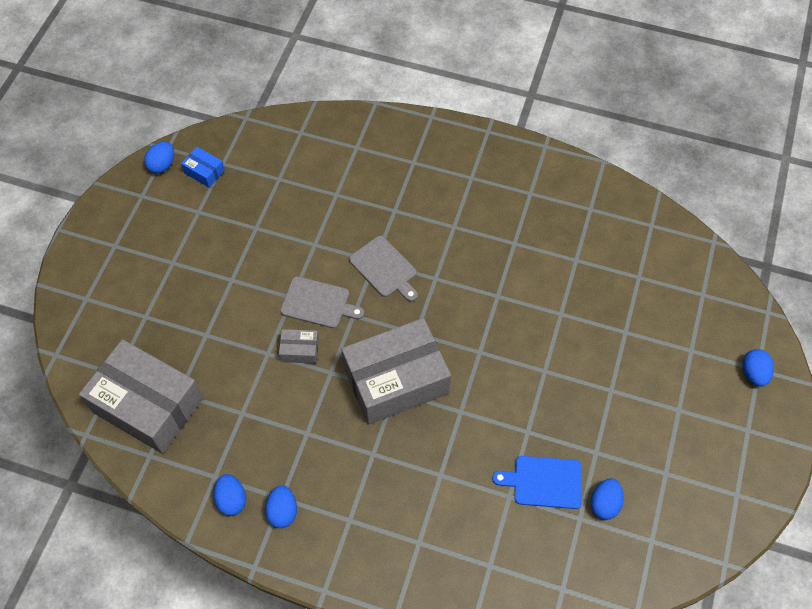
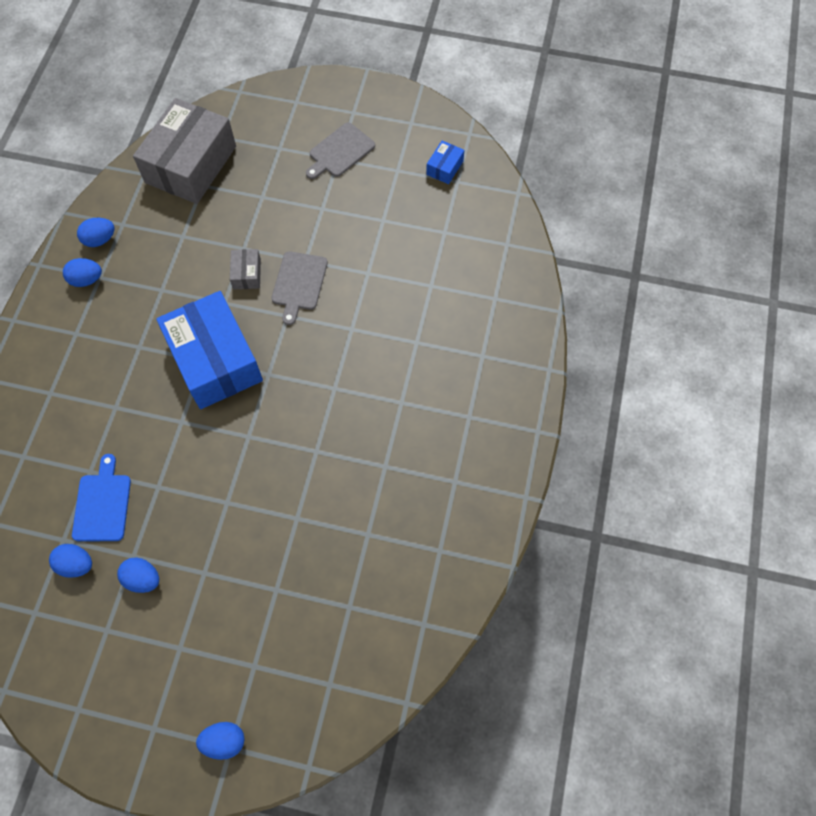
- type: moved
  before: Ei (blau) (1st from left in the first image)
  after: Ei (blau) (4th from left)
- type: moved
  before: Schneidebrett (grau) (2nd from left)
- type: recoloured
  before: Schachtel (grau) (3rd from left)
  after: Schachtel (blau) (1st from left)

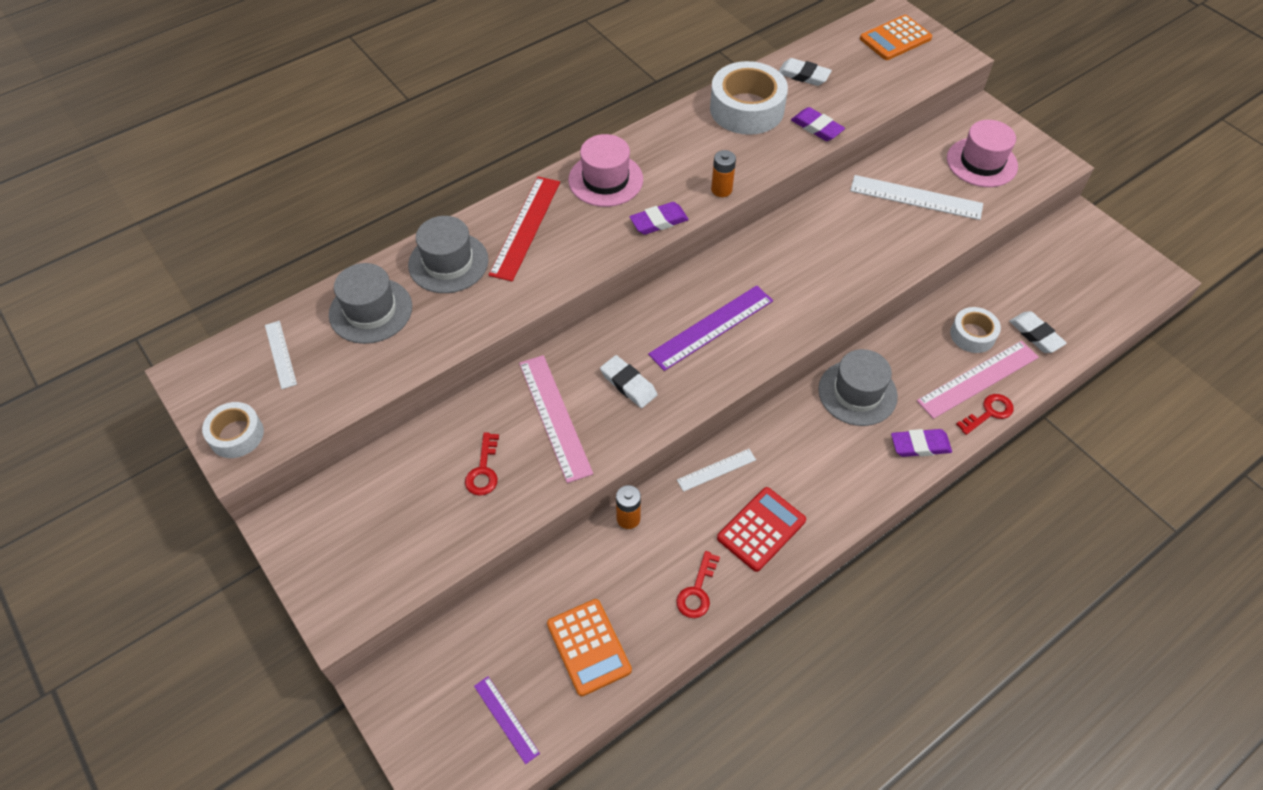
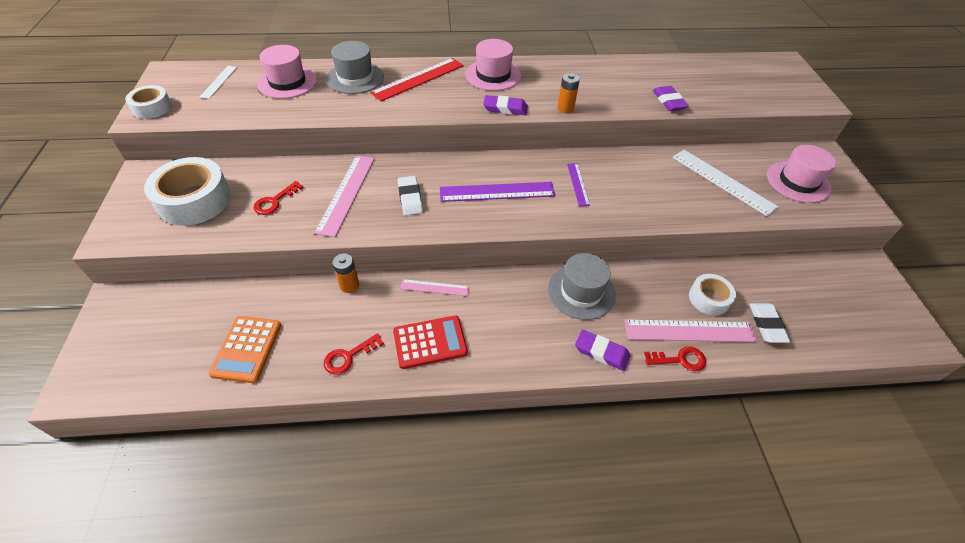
- type: removed
  before: Taschenrechner (orange) (2nd from left)
- type: removed
  before: Radiergummi (weiß) (2nd from left)
- type: moved
  before: Klebeband (weiß) (2nd from left)
- type: recoloured
  before: Hut (grau) (1st from left)
  after: Hut (rosa) (1st from left)
- type: recoloured
  before: Lineal (weiß) (2nd from left)
  after: Lineal (rosa) (2nd from left)
- type: moved
  before: Lineal (lila) (1st from left in the first image)
  after: Lineal (lila) (2nd from left)

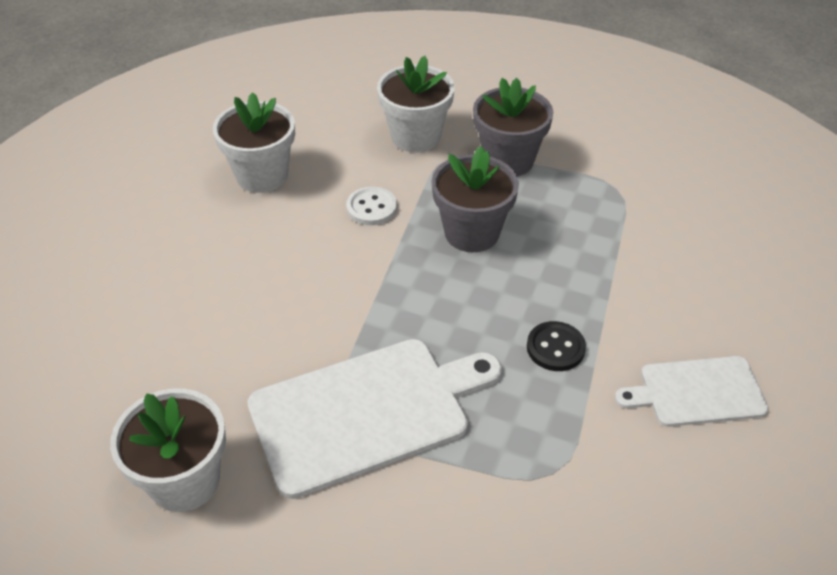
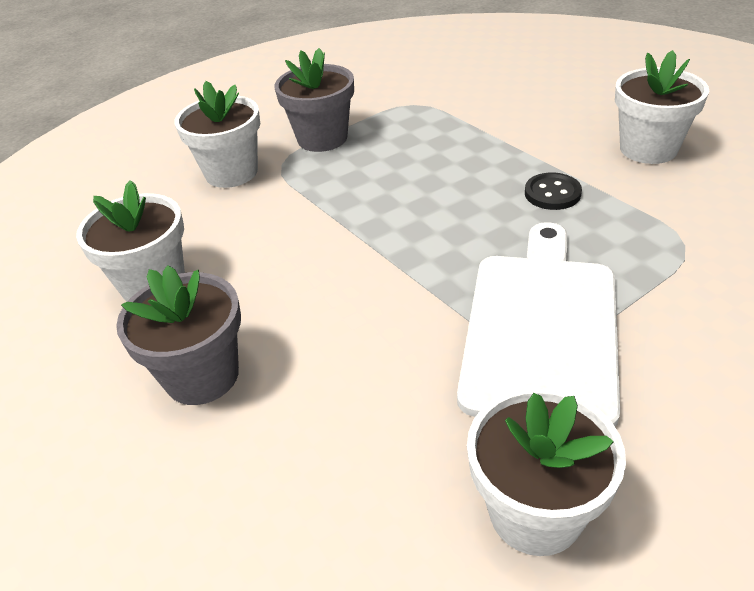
- type: moved
  before: Blumentopf (grau) (1st from left)
- type: removed
  before: Knopf (weiß)
- type: replaced
  before: Schneidebrett (weiß) (2nd from left)
  after: Blumentopf (weiß) (4th from left)

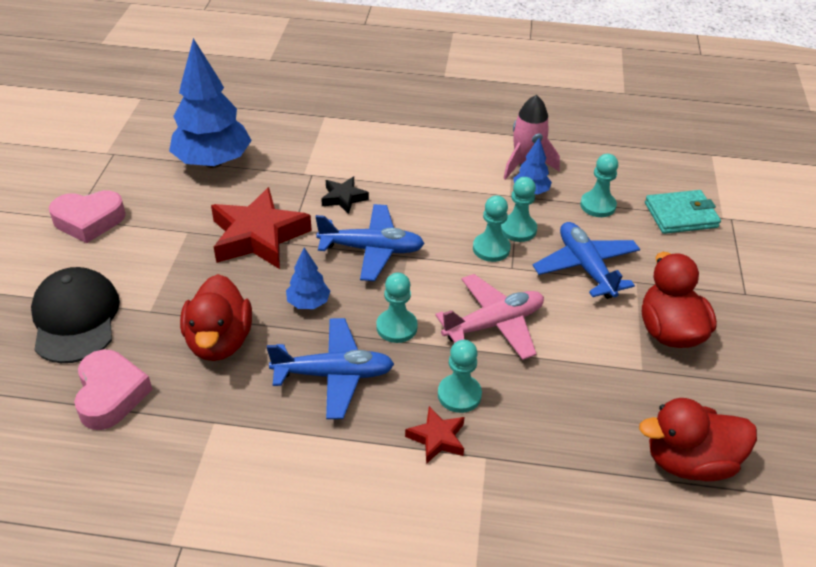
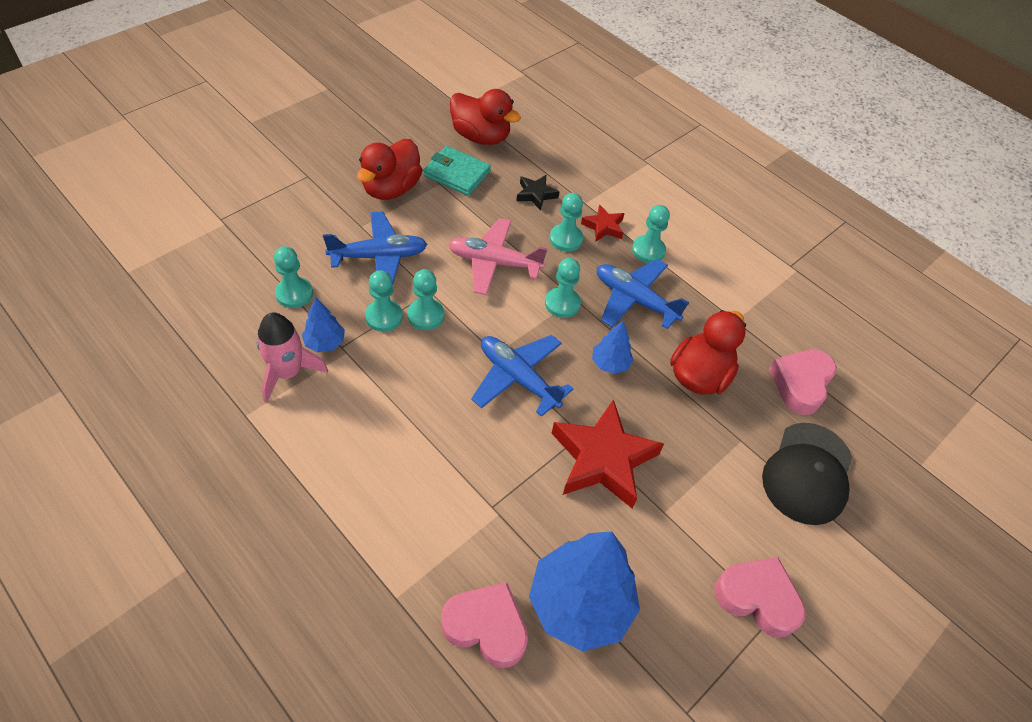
- type: moved
  before: Stern (schwarz)
- type: moved
  before: Geldbörse (türkis)
- type: turned
  before: Flugzeug (blau) (3rd from left in the first image)
  turn: -120
- type: added
  after: Bauer (türkis) (6th from left)
- type: added
  after: Herz (rosa) (1st from left)

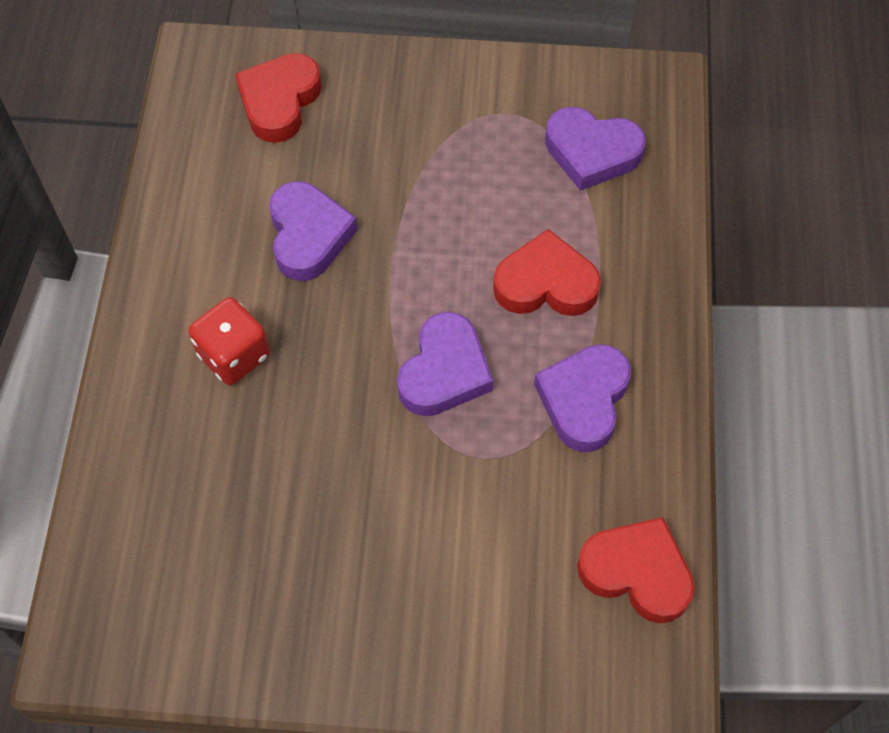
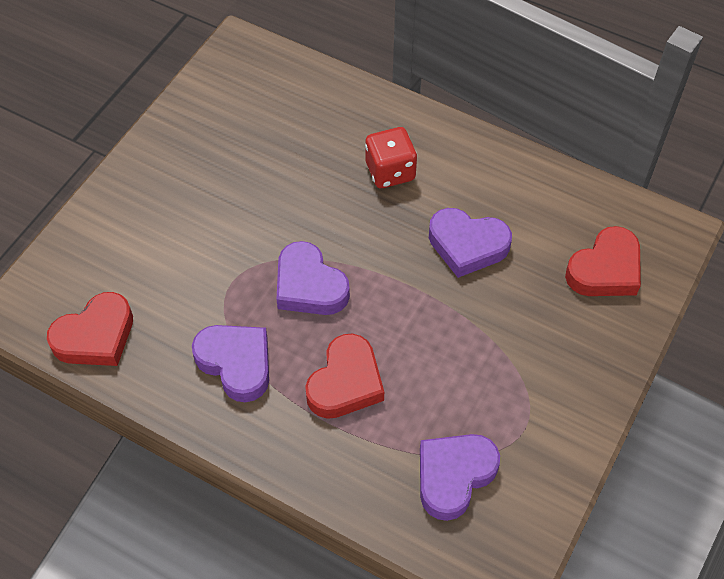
- type: turned
  before: Herz (rot) (1st from left in the first image)
  turn: 90

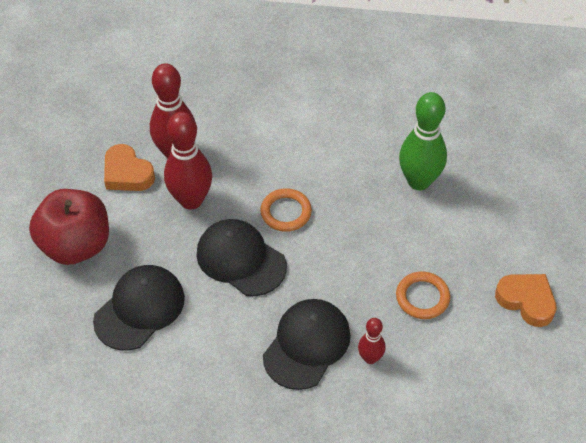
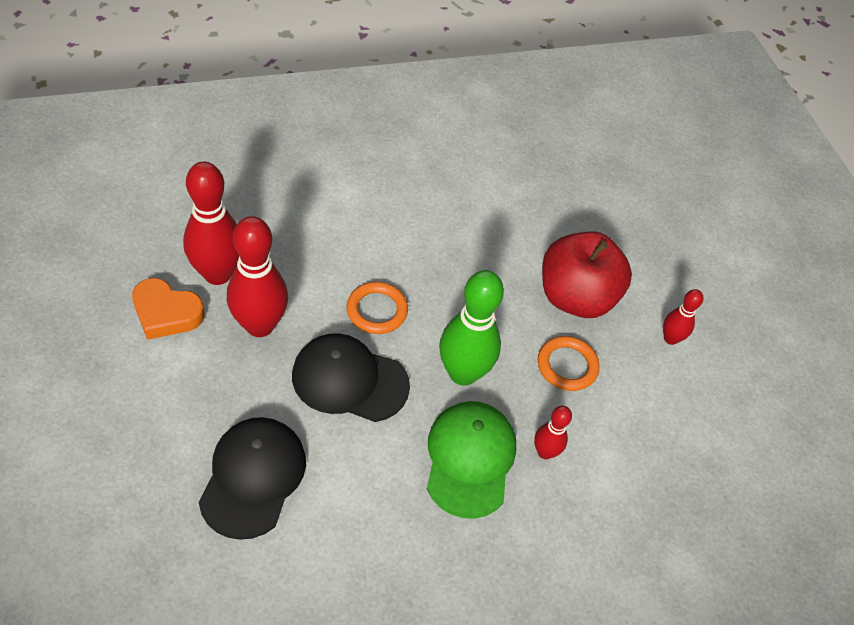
- type: moved
  before: Bowlingkegel (grün)
- type: moved
  before: Apfel (rot)
- type: replaced
  before: Herz (orange) (2nd from left)
  after: Bowlingkegel (rot) (4th from left)
- type: recoloured
  before: Kappe (schwarz) (3rd from left)
  after: Kappe (grün)

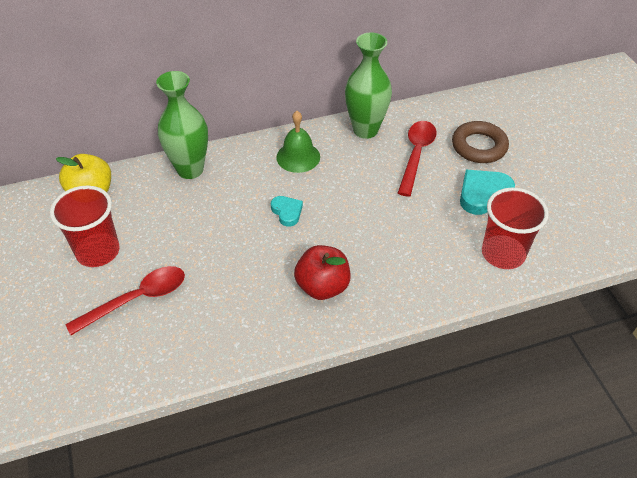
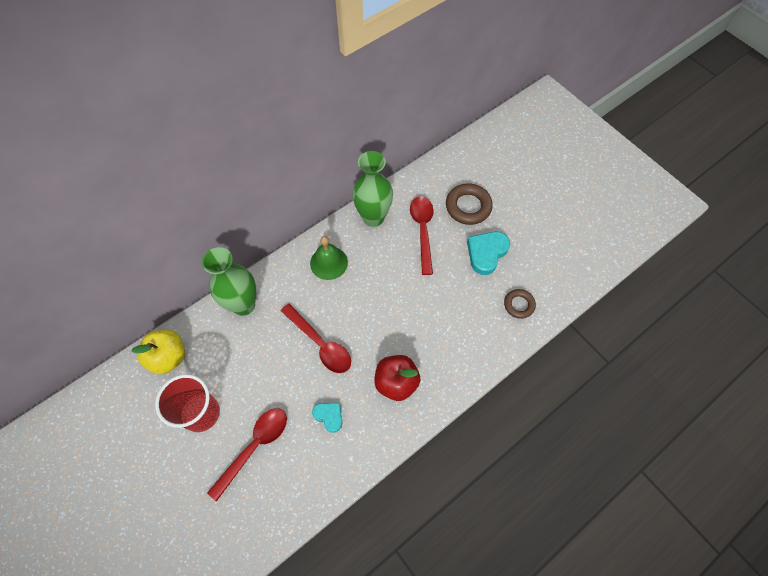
- type: replaced
  before: Becher (rot) (2nd from left)
  after: Ring (braun) (2nd from left)
- type: moved
  before: Herz (türkis) (1st from left)
- type: added
  after: Löffel (rot) (2nd from left)

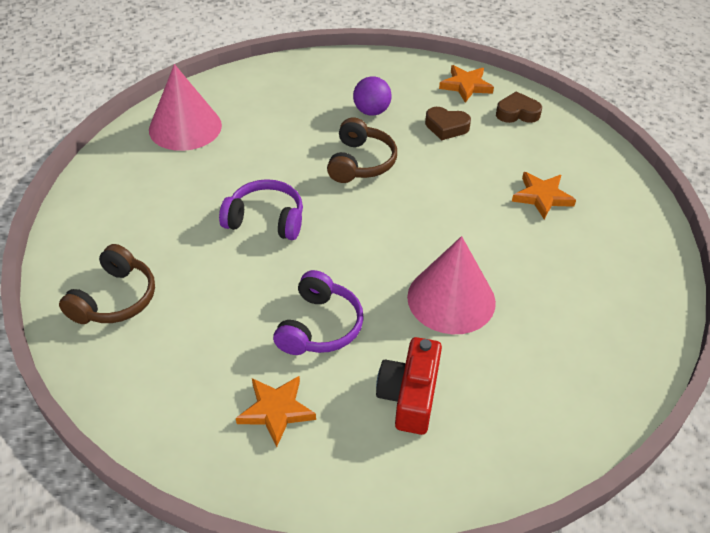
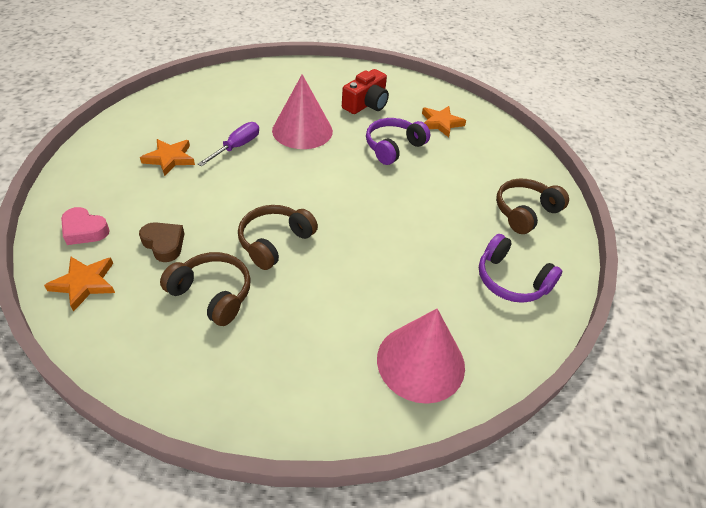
- type: replaced
  before: Ball (lila)
  after: Kopfhörer (braun) (1st from left)
- type: recoloured
  before: Herz (braun) (2nd from left)
  after: Herz (rosa)
- type: moved
  before: Kopfhörer (lila) (1st from left in the first image)
  after: Kopfhörer (lila) (2nd from left)
- type: added
  after: Schraubenzieher (lila)

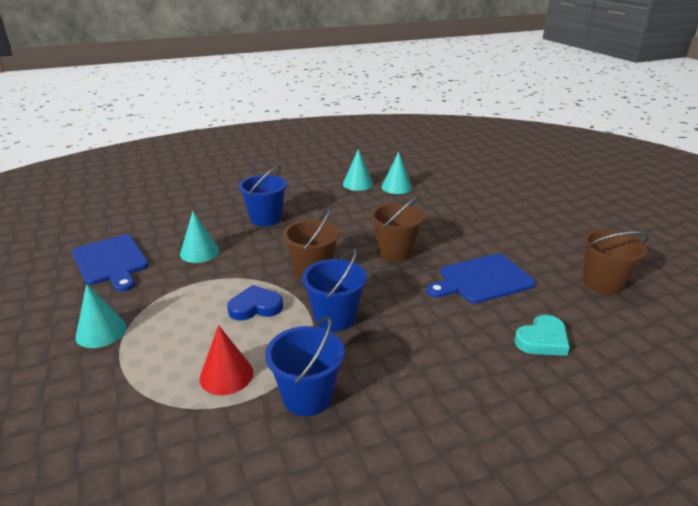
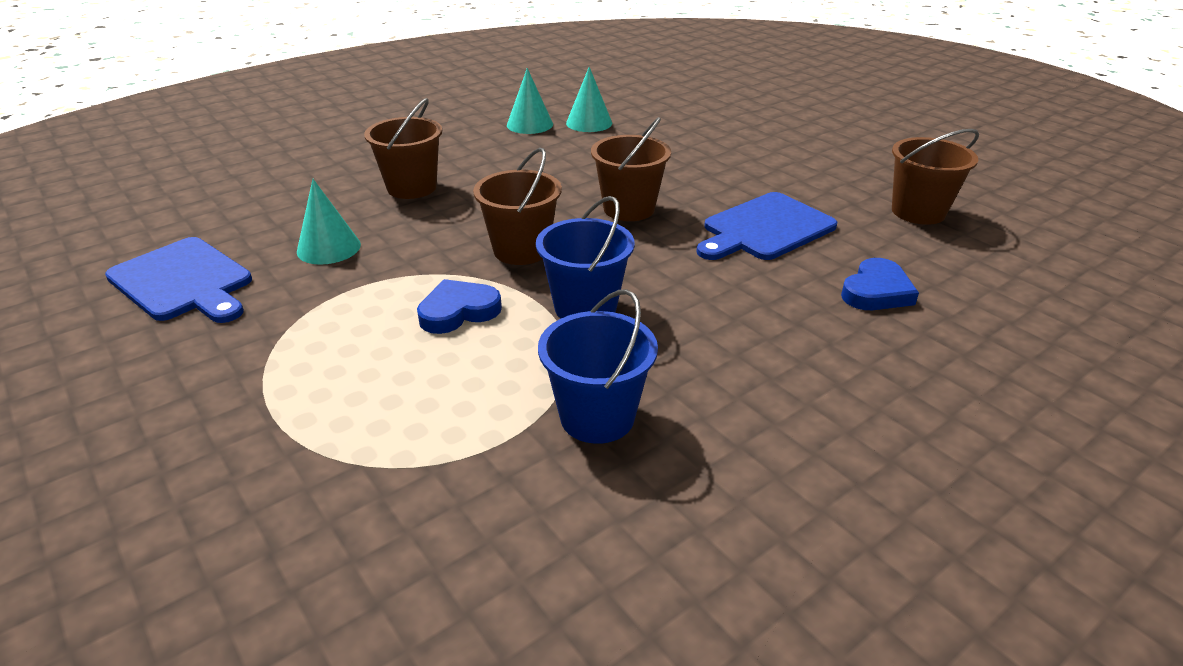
- type: recoloured
  before: Eimer (blau) (1st from left)
  after: Eimer (braun) (1st from left)
- type: removed
  before: Kegel (türkis) (1st from left)
- type: recoloured
  before: Herz (türkis)
  after: Herz (blau) (2nd from left)
- type: removed
  before: Kegel (rot)

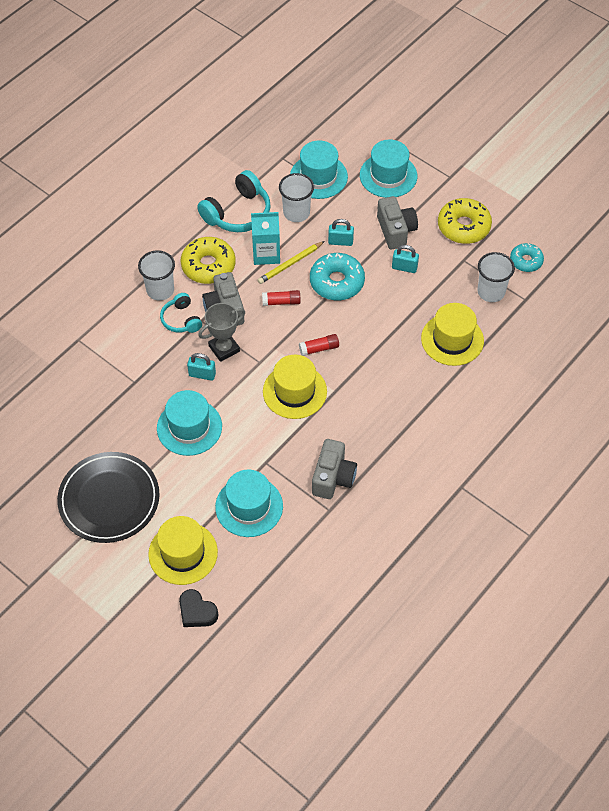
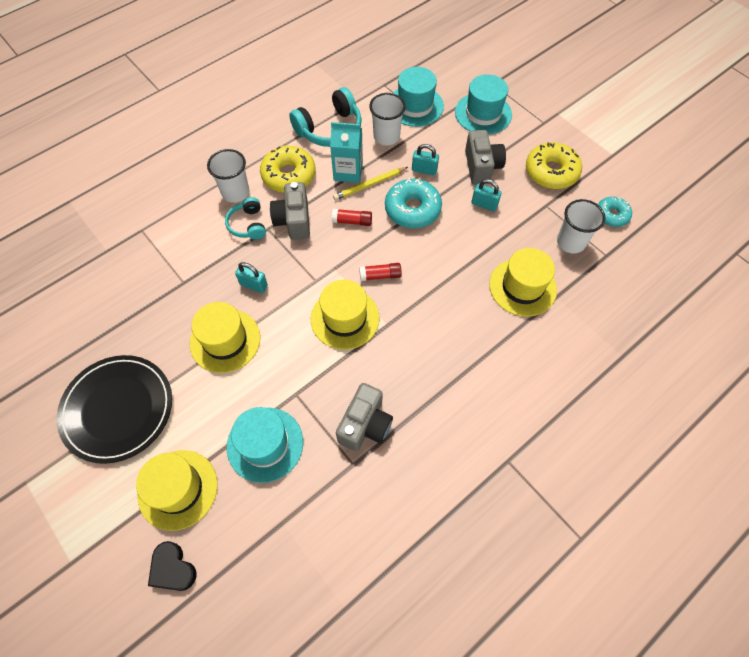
- type: removed
  before: Pokal (grau)
- type: recoloured
  before: Hut (türkis) (1st from left)
  after: Hut (gelb) (2nd from left)

